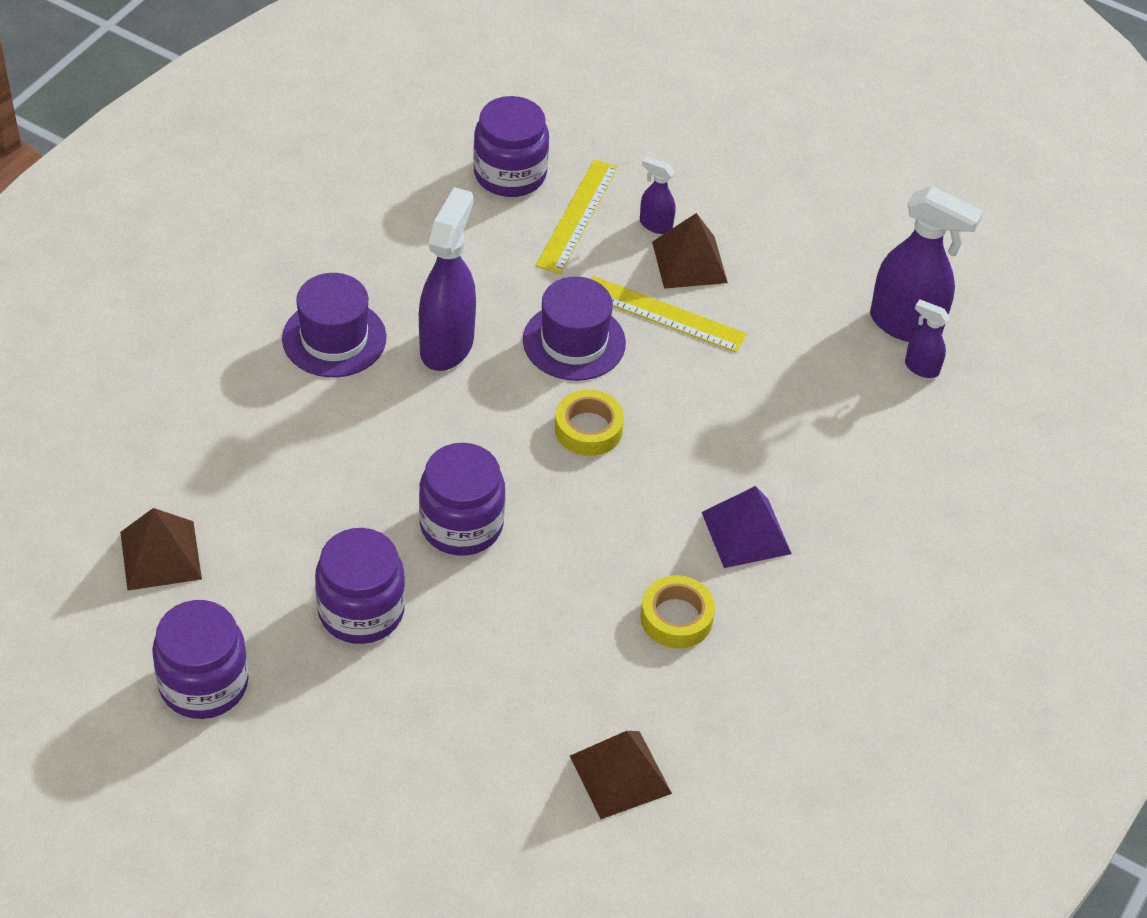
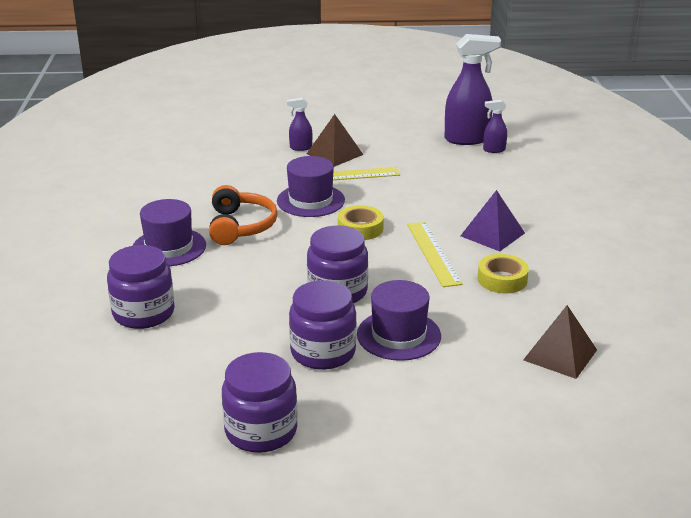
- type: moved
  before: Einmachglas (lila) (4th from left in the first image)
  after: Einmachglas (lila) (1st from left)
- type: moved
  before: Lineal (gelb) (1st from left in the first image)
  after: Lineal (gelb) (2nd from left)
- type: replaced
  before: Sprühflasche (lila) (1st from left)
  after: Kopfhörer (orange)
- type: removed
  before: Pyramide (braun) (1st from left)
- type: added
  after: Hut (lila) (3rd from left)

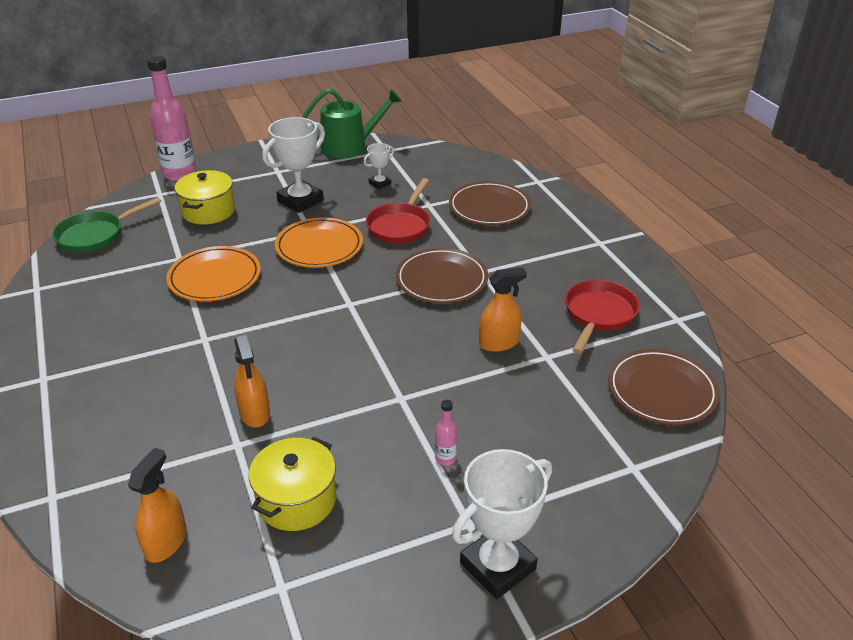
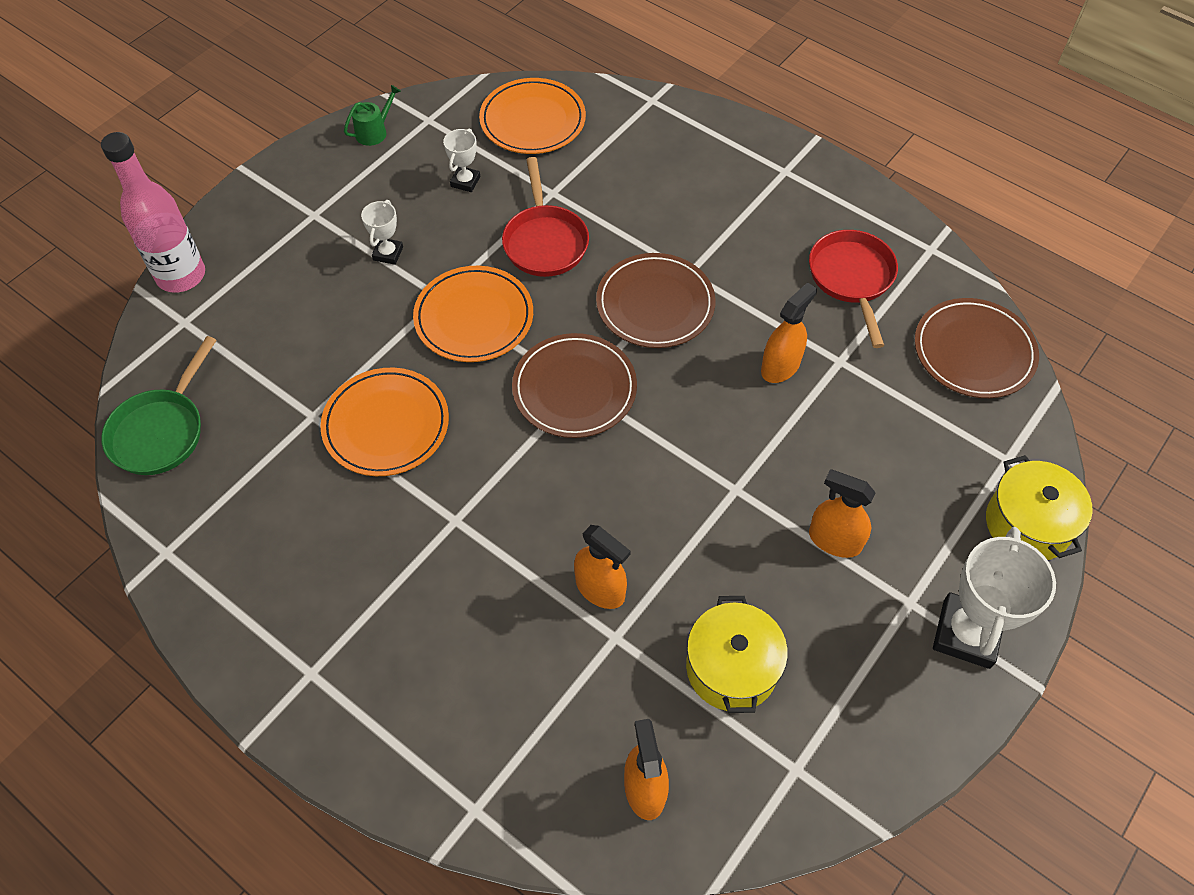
- type: resized
  before: Gießkanne (grün)
  scale: 0.48
- type: resized
  before: Pokal (weiß) (1st from left)
  scale: 0.51
- type: moved
  before: Kochtopf (gelb) (1st from left in the first image)
  after: Kochtopf (gelb) (2nd from left)
- type: moved
  before: Teller (braun) (2nd from left in the first image)
  after: Teller (braun) (1st from left)
- type: replaced
  before: Flasche (rosa) (2nd from left)
  after: Sprühflasche (orange) (4th from left)
- type: added
  after: Teller (orange) (3rd from left)

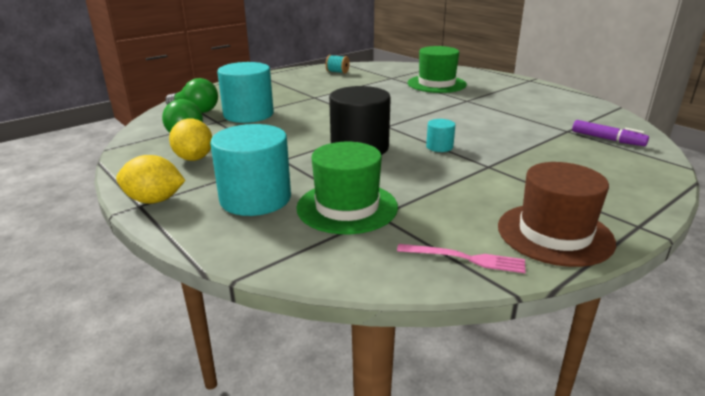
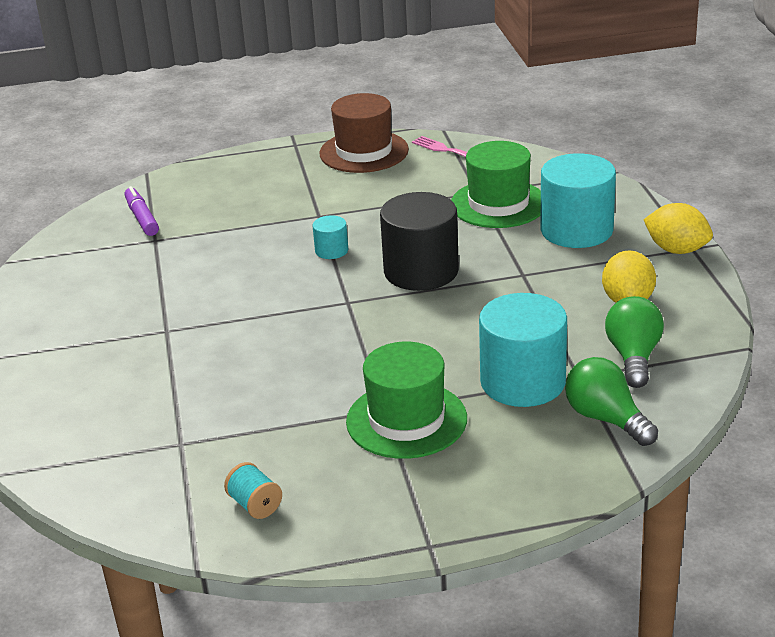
- type: moved
  before: Hut (grün) (2nd from left in the first image)
  after: Hut (grün) (1st from left)

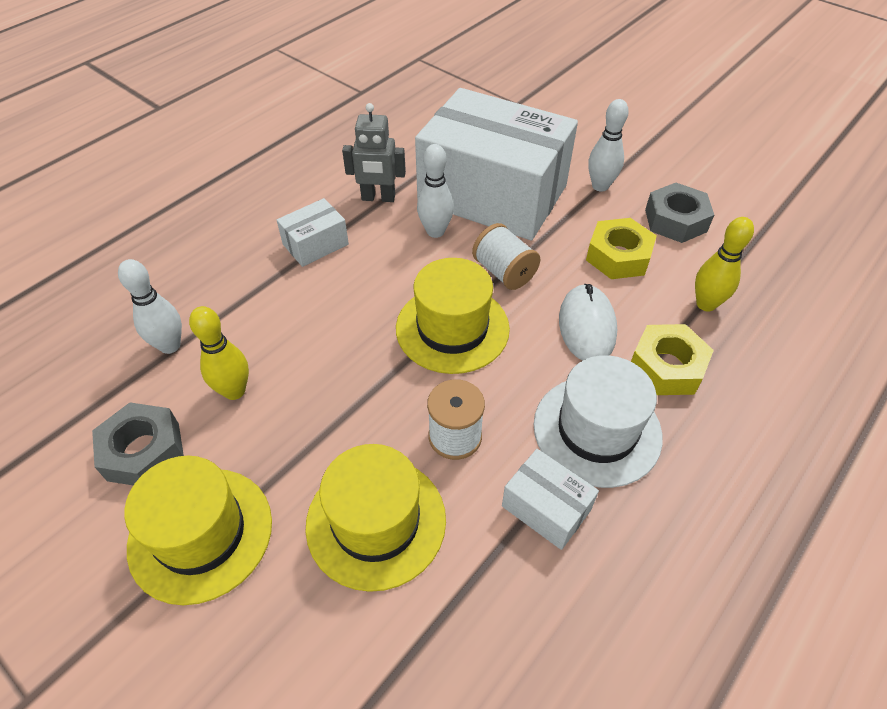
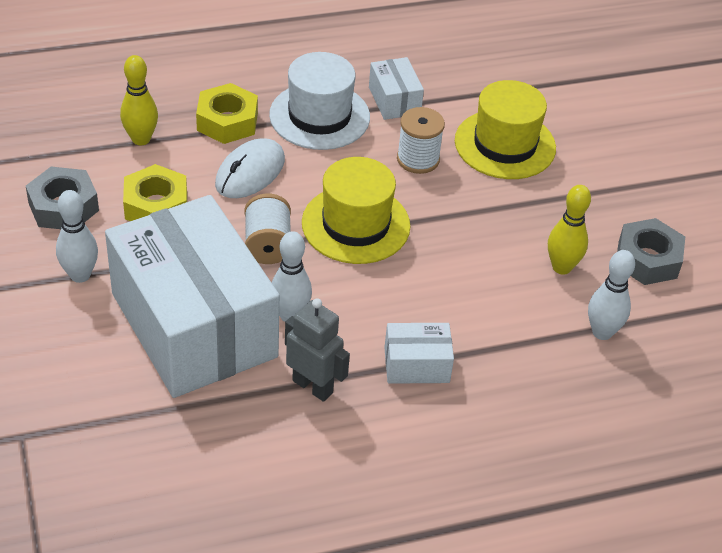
- type: removed
  before: Hut (gelb) (1st from left)

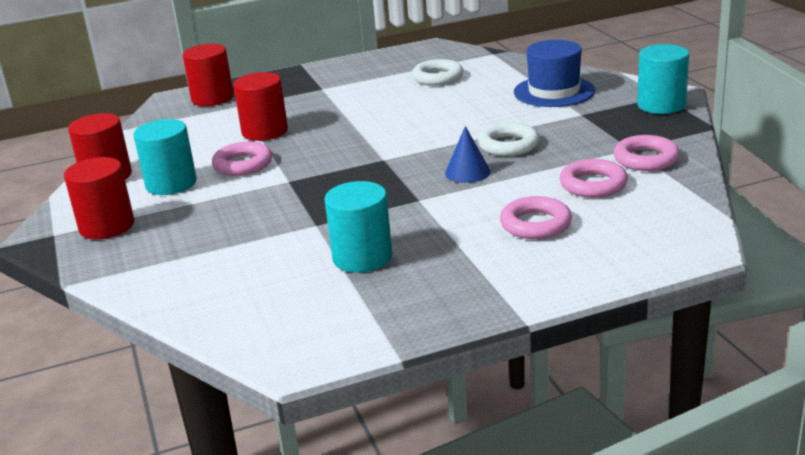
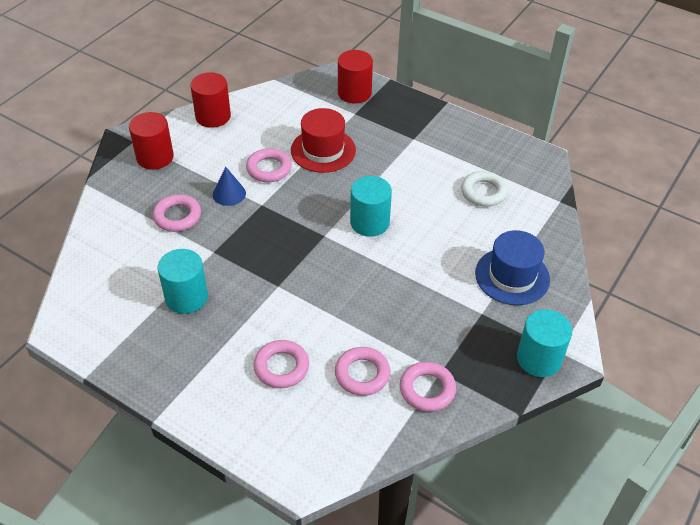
- type: replaced
  before: Vollzylinder (rot) (4th from left)
  after: Hut (rot)
- type: moved
  before: Vollzylinder (türkis) (1st from left in the first image)
  after: Vollzylinder (türkis) (2nd from left)
- type: removed
  before: Ring (weiß) (2nd from left)
- type: moved
  before: Kegel (blau)
- type: added
  after: Ring (rosa) (1st from left)

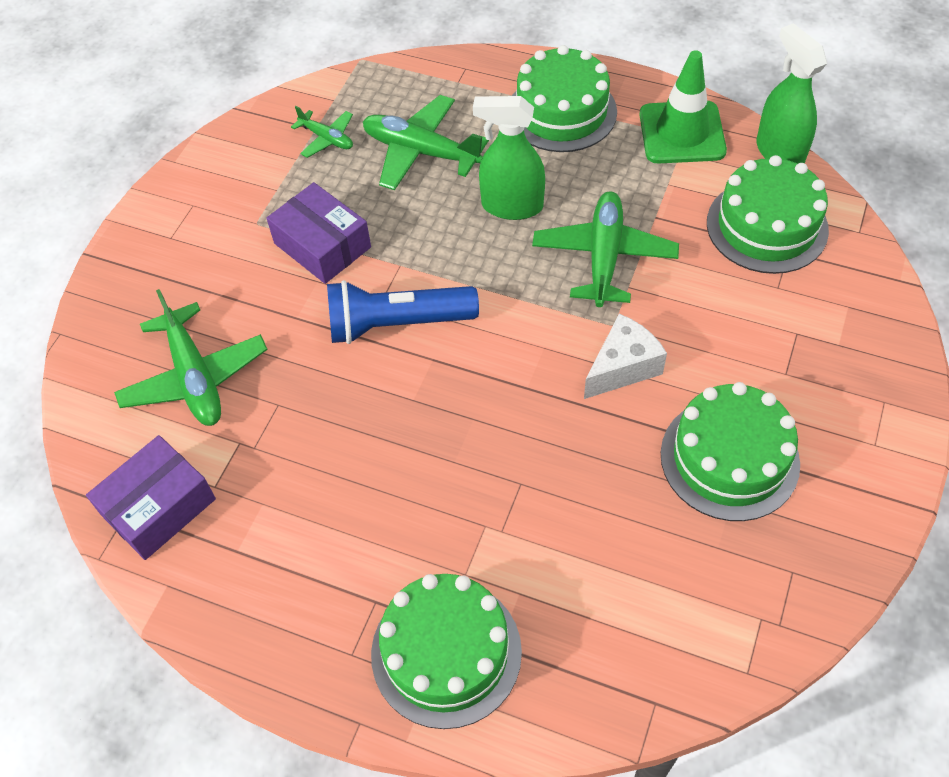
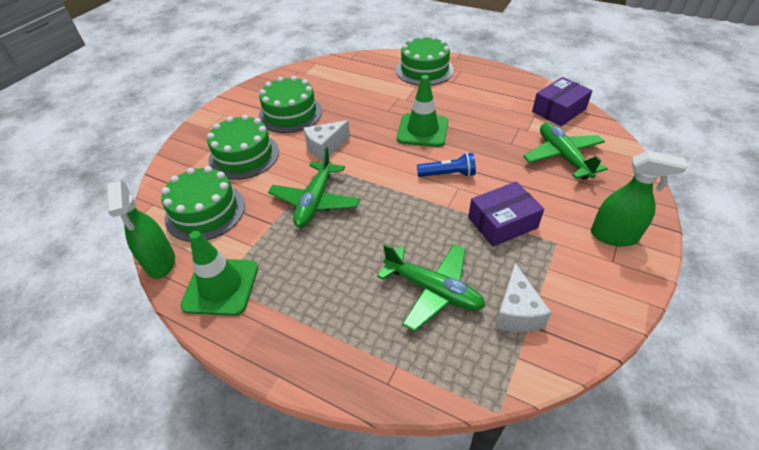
- type: moved
  before: Kuchen (grün) (2nd from left)
- type: moved
  before: Sprühflasche (grün) (1st from left in the first image)
  after: Sprühflasche (grün) (2nd from left)
- type: replaced
  before: Flugzeug (grün) (2nd from left)
  after: Käse (weiß) (2nd from left)
- type: turned
  before: Schachtel (lila) (2nd from left in the first image)
  turn: -75
- type: resized
  before: Taschenlampe (blau)
  scale: 0.64
- type: added
  after: Leitkegel (grün) (2nd from left)

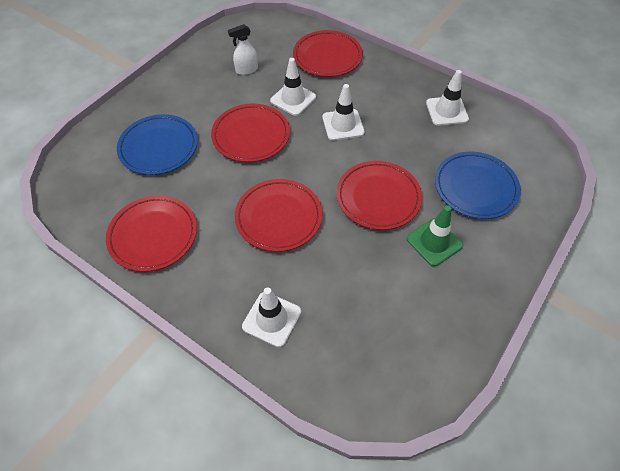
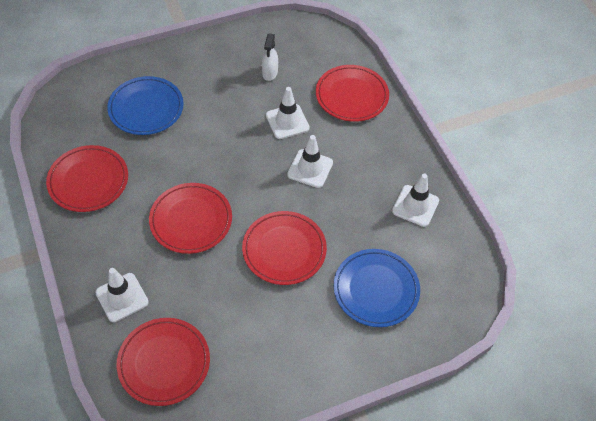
- type: turned
  before: Sprühflasche (weiß)
  turn: -90
- type: moved
  before: Teller (rot) (2nd from left)
- type: removed
  before: Leitkegel (grün)

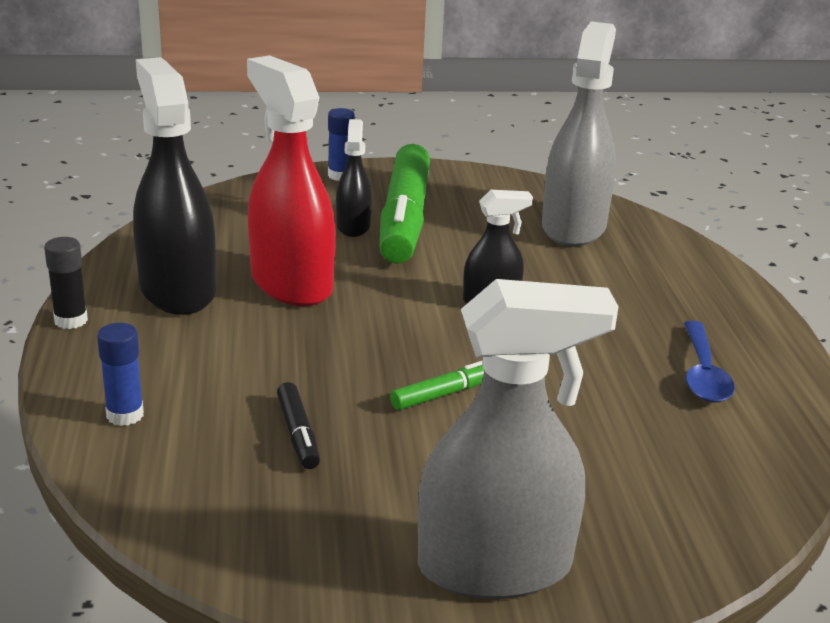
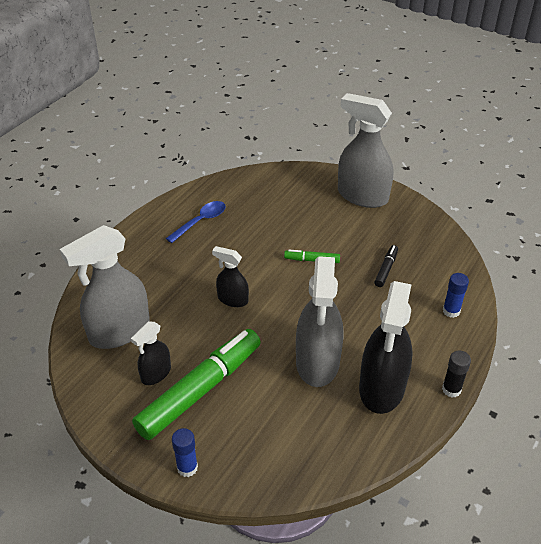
- type: recoloured
  before: Sprühflasche (rot)
  after: Sprühflasche (grau) (2nd from left)
- type: moved
  before: Sprühflasche (schwarz) (2nd from left in the first image)
  after: Sprühflasche (schwarz) (1st from left)

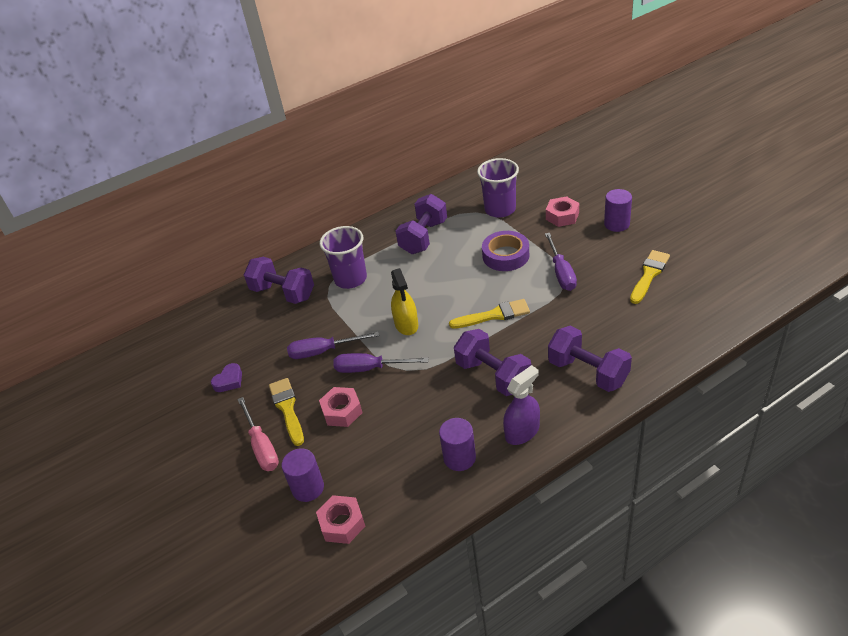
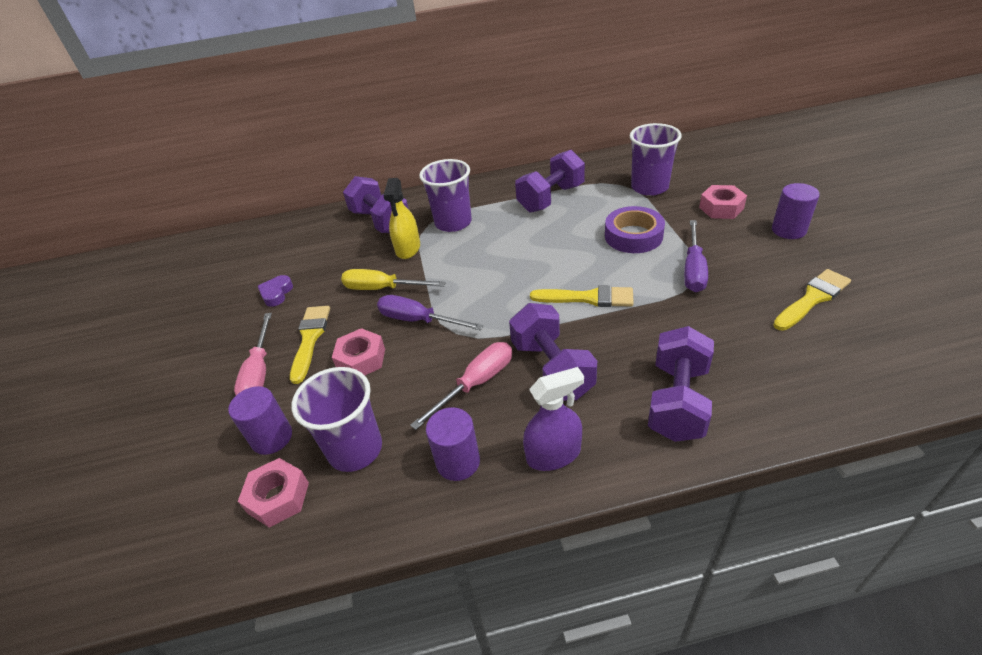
- type: moved
  before: Sprühflasche (gelb)
- type: turned
  before: Hantel (lila) (4th from left)
  turn: 45
- type: recoloured
  before: Schraubenzieher (lila) (1st from left)
  after: Schraubenzieher (gelb)
- type: turned
  before: Herz (lila)
  turn: 135
- type: added
  after: Schraubenzieher (rosa) (2nd from left)
- type: added
  after: Becher (lila) (1st from left)

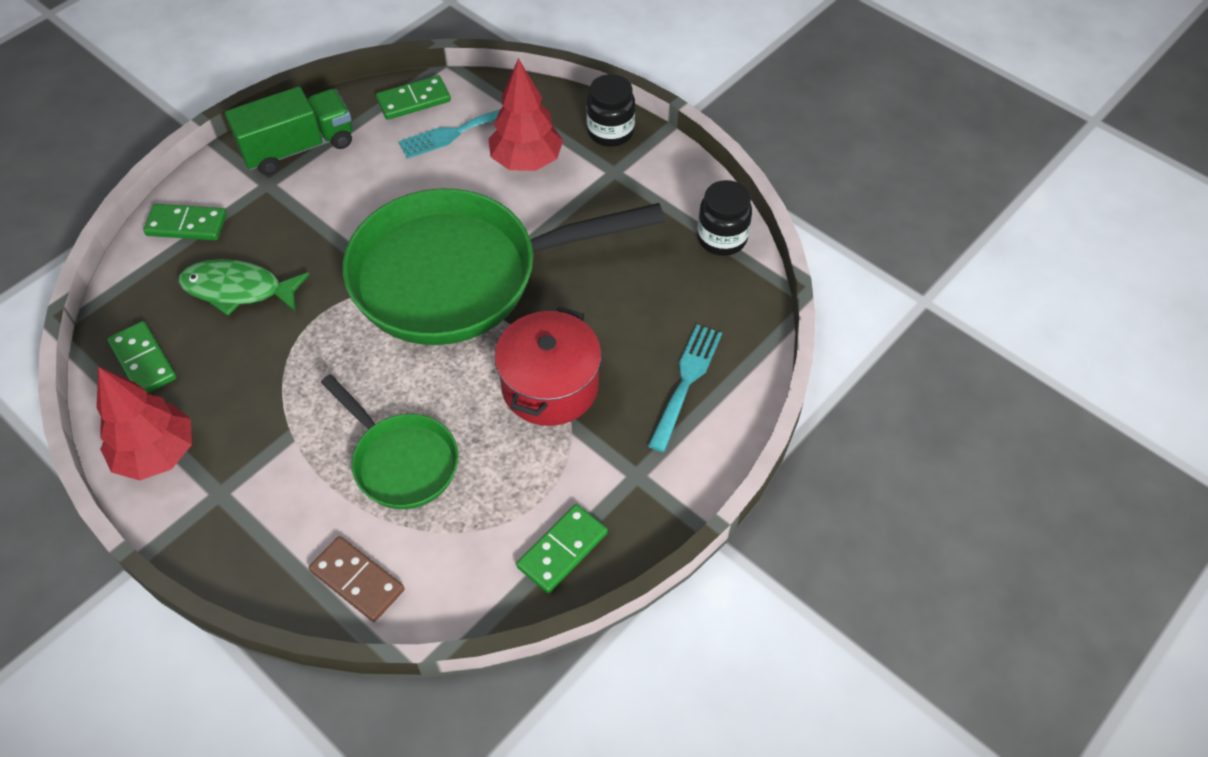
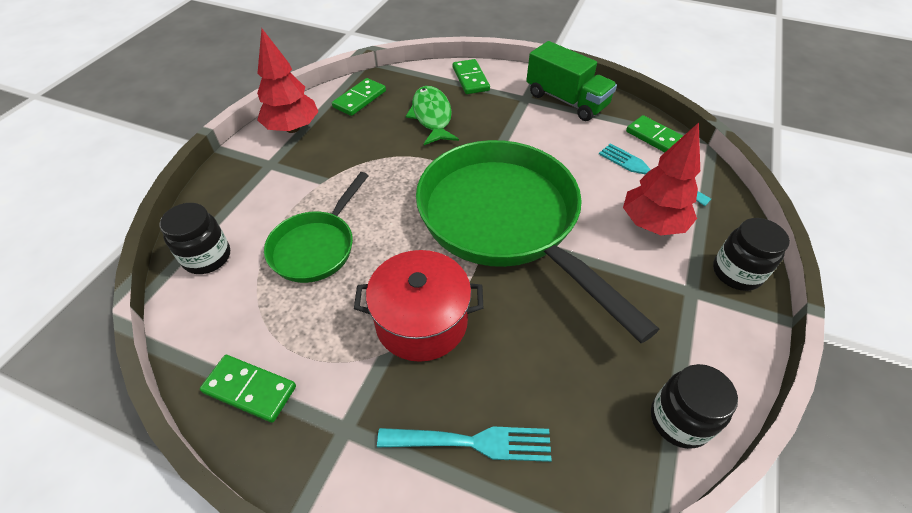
- type: replaced
  before: Dominostein (braun)
  after: Einmachglas (schwarz) (1st from left)

